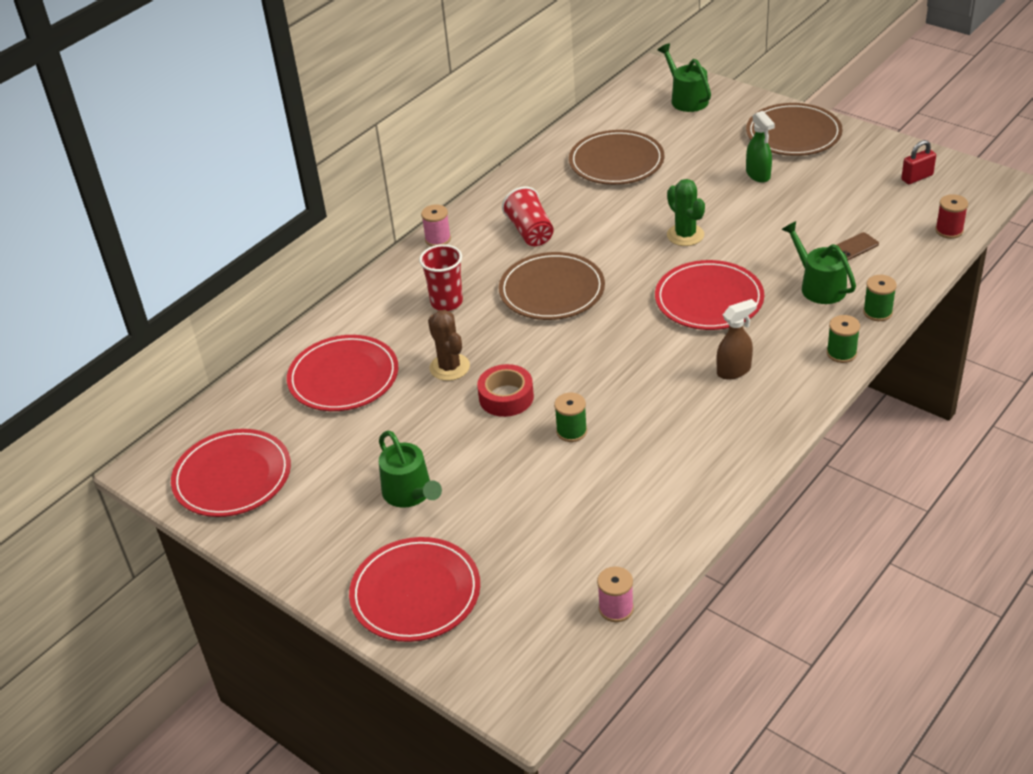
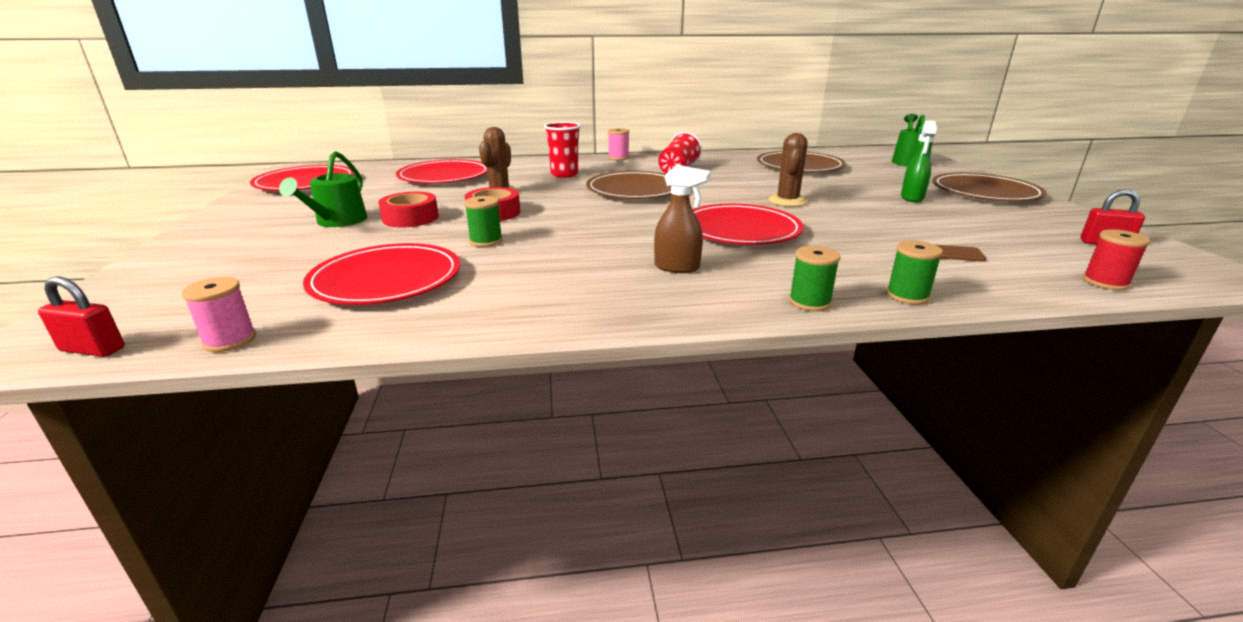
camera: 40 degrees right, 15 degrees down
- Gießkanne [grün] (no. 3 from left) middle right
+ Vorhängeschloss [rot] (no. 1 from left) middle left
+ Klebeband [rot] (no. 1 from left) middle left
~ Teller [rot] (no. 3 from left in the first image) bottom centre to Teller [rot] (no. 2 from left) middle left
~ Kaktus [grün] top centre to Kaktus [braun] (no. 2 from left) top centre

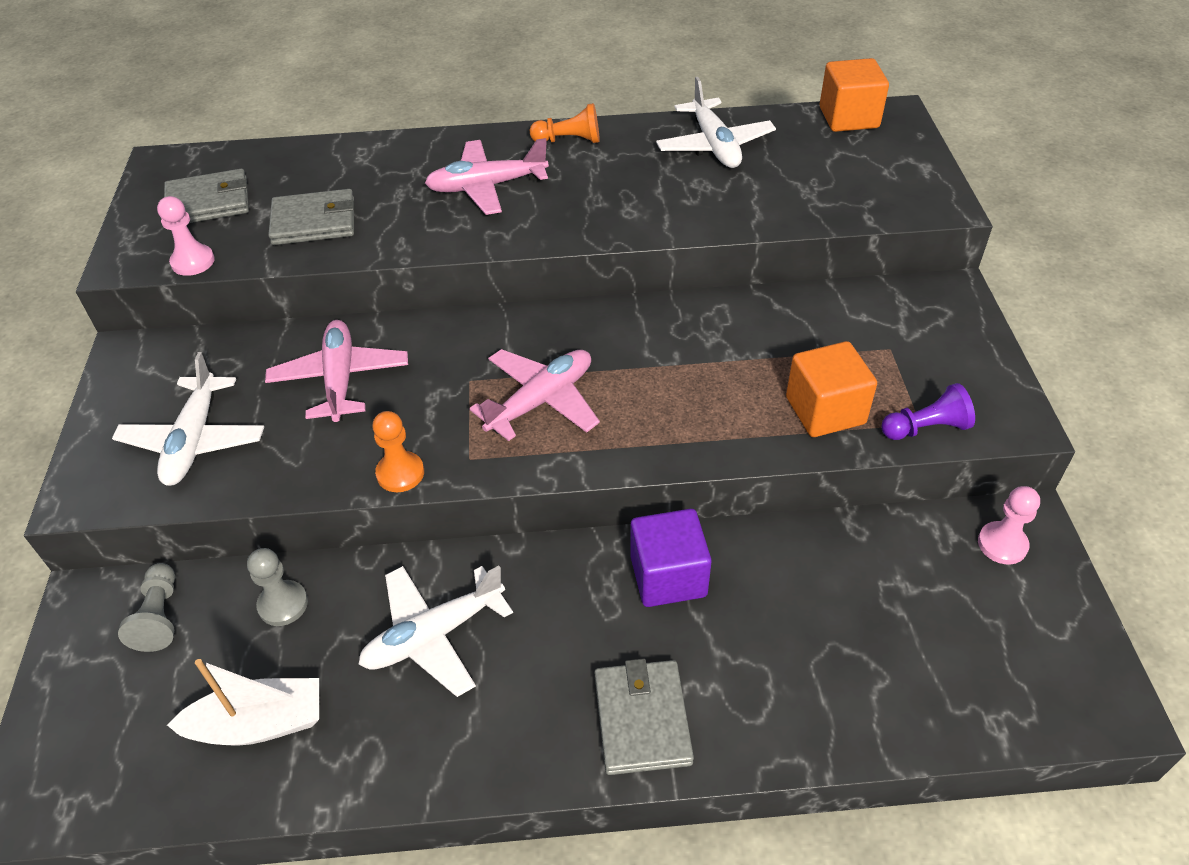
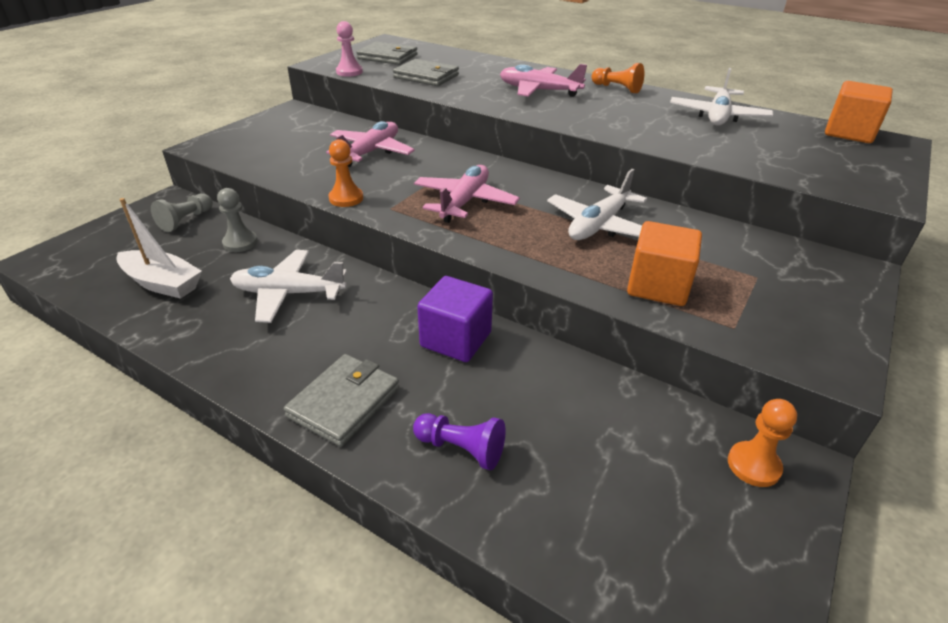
camera: 35 degrees right, 10 degrees down
~ Flugzeug [weiß] (no. 1 from left in the first image) middle left to Flugzeug [weiß] (no. 2 from left) top centre
~ Bauer [lila] middle right to bottom centre
~ Bauer [rosa] (no. 2 from left) middle right to Bauer [orange] (no. 3 from left) bottom right
~ Flugzeug [rosa] (no. 3 from left in the first image) centre = top centre 60 degrees counterclockwise

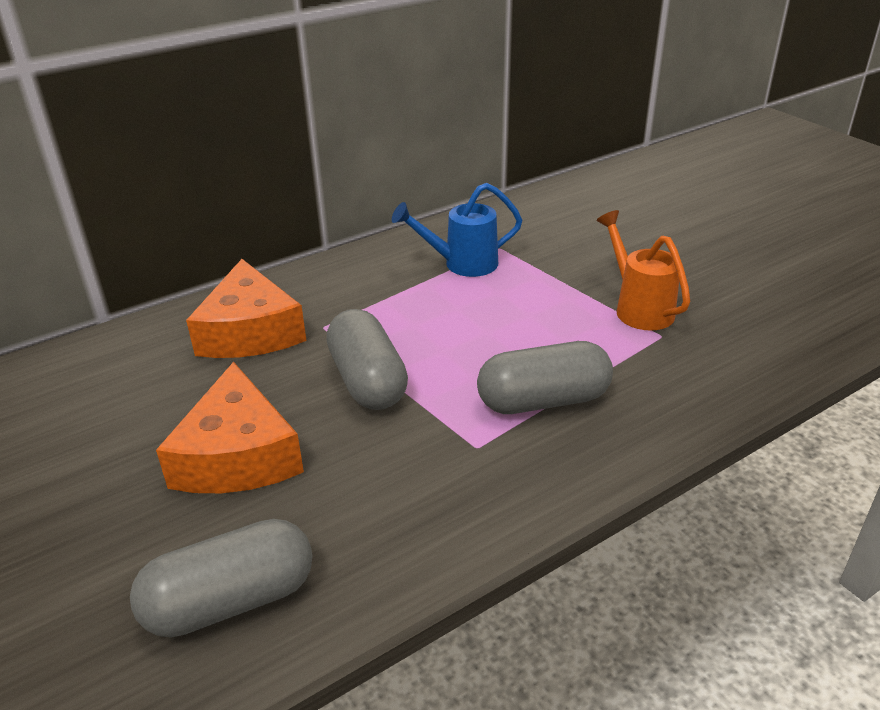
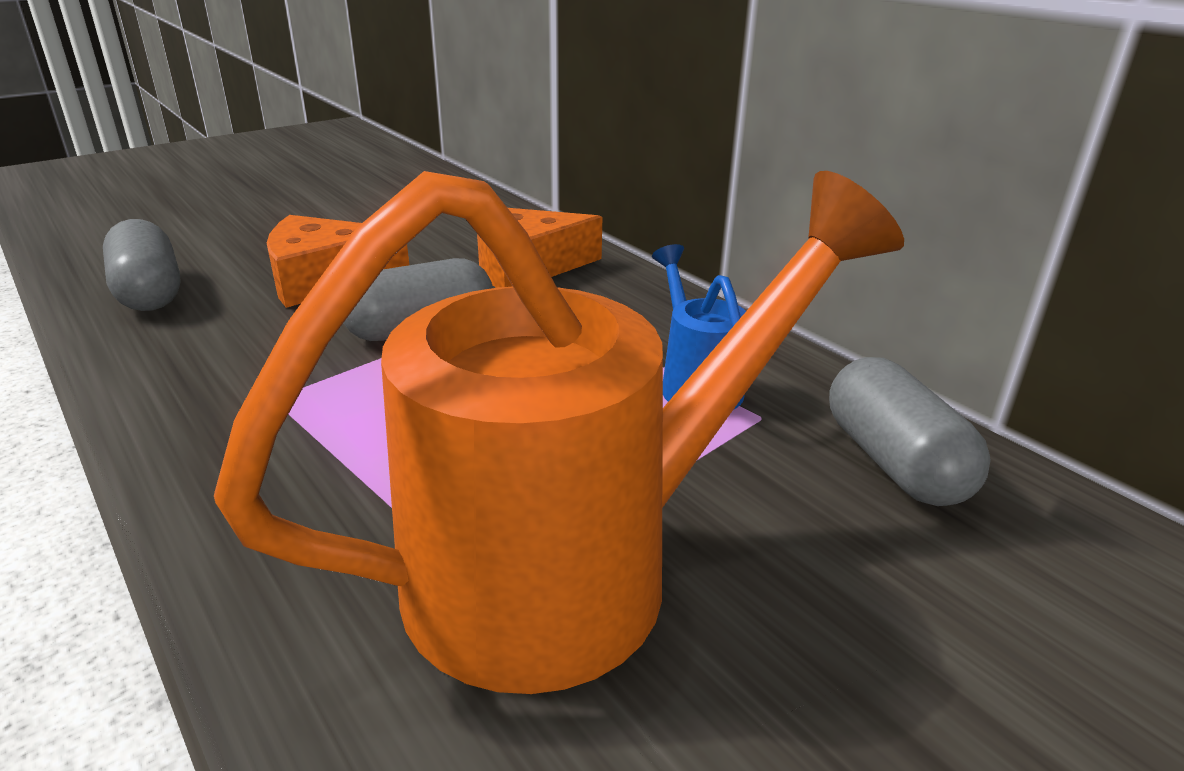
camera: 85 degrees right, 5 degrees down
~ Kapsel [grau] (no. 3 from left) centre to middle right
~ Gießkanne [orange] middle right = centre x2.29

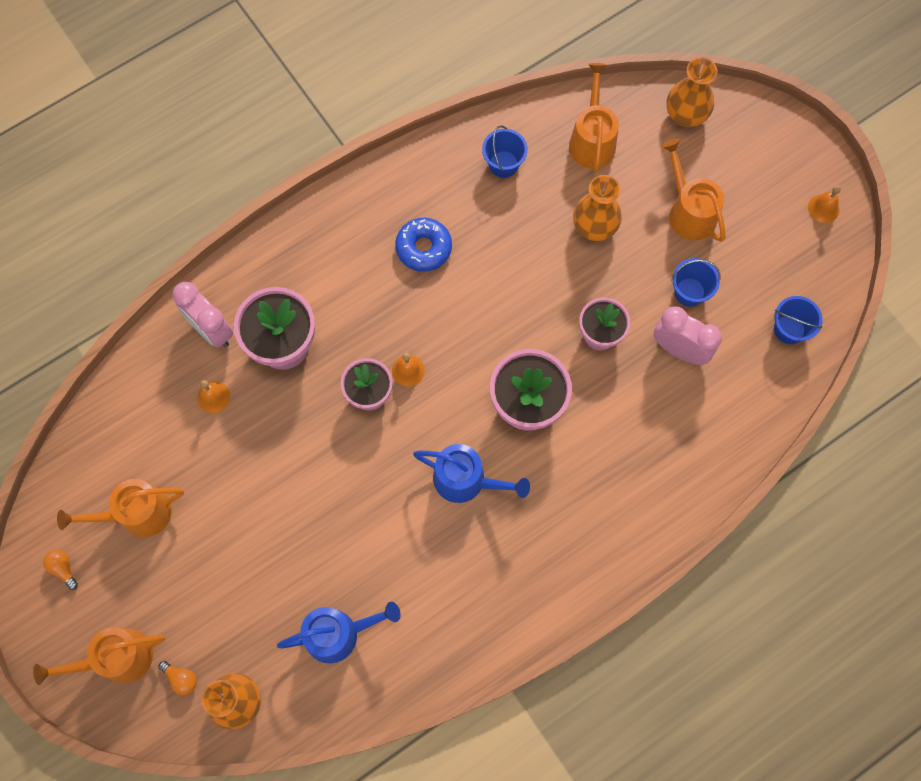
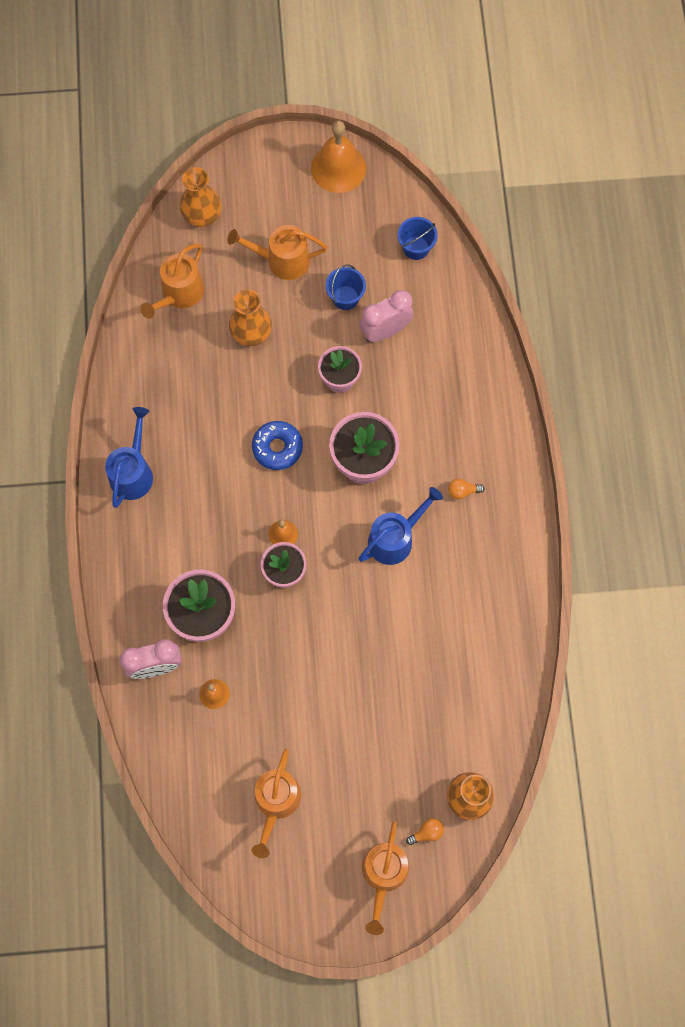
camera: 60 degrees left, 0 degrees up
- Eimer [blau] (no. 1 from left) top centre
~ Glühbirne [orange] (no. 1 from left in the first image) bottom left to Glühbirne [orange] (no. 2 from left) middle right
~ Gießkanne [blau] (no. 1 from left) bottom centre to middle left
~ Donut [blau] top centre to centre
~ Gießkanne [orange] (no. 3 from left in the first image) top centre = top left 90 degrees counterclockwise
~ Glocke [orange] (no. 3 from left) top right = top centre x2.04

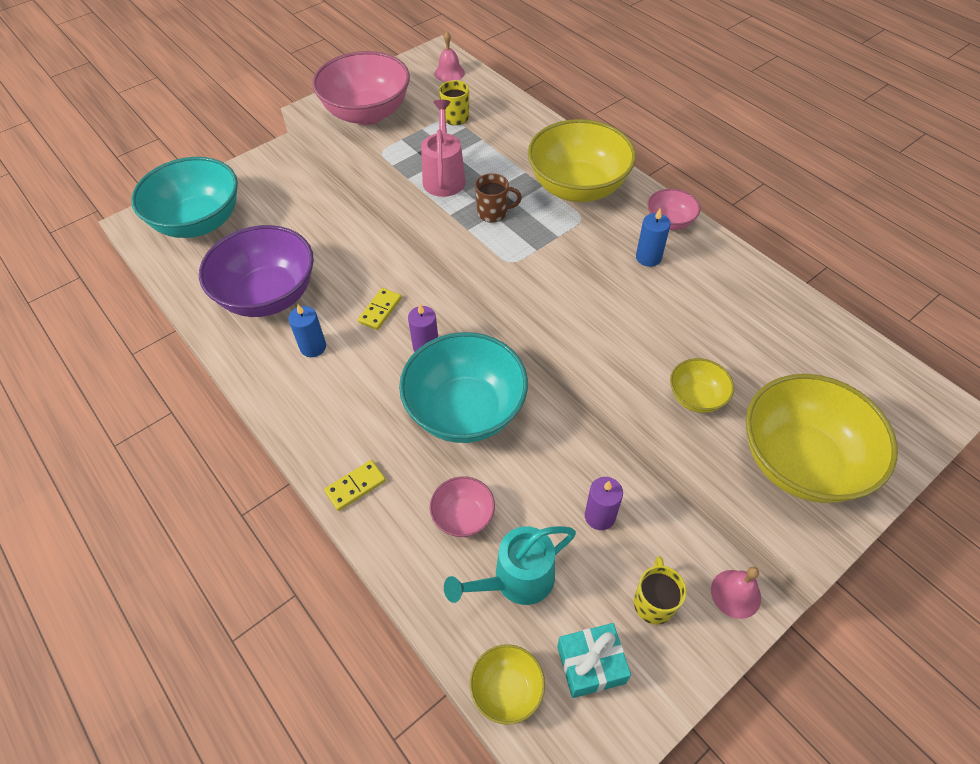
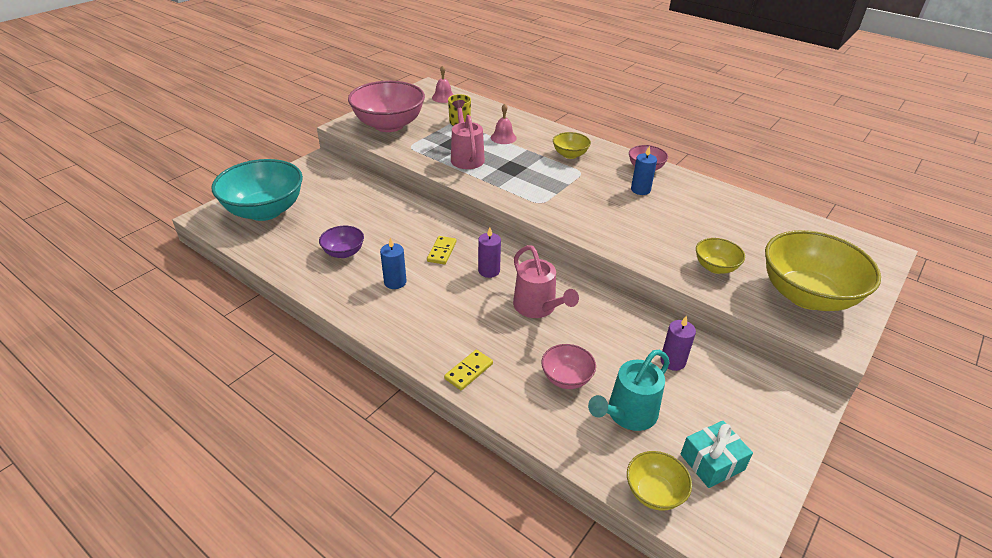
camera: 15 degrees left, 15 degrees down
- Tasse [braun] top centre
- Tasse [gelb] (no. 2 from left) bottom right
~ Glocke [rosa] (no. 2 from left) bottom right to top centre
~ Schüssel [türkis] (no. 2 from left) centre to Gießkanne [rosa] (no. 2 from left) centre
~ Schüssel [lila] middle left = centre x0.48
~ Schüssel [gelb] (no. 2 from left in the first image) top centre = top centre x0.48

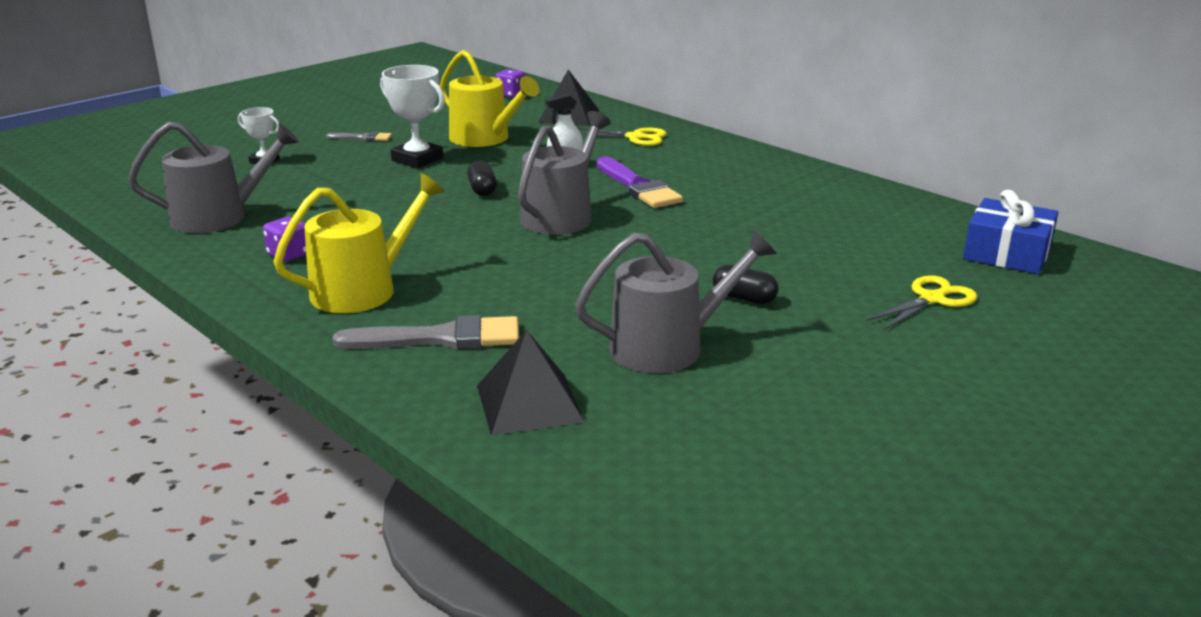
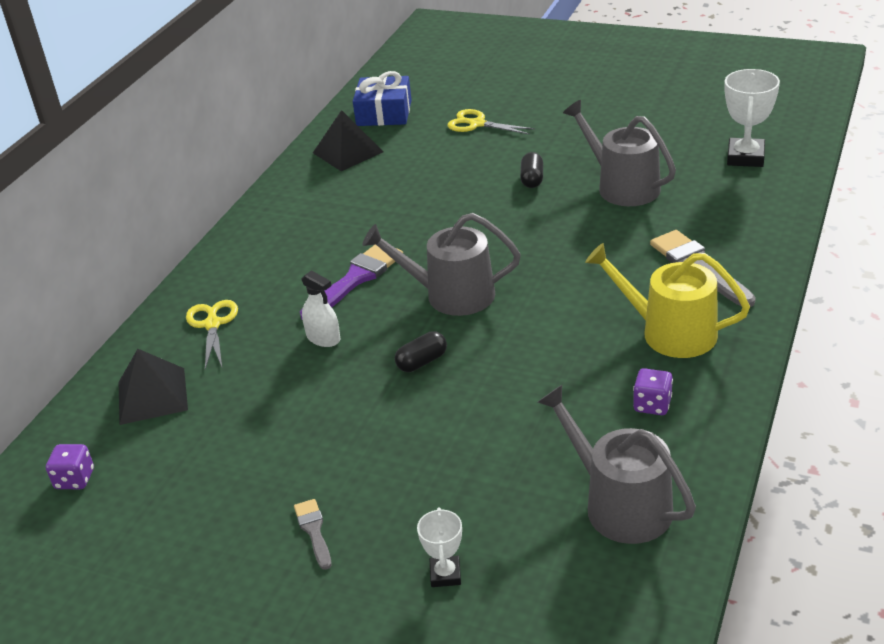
camera: 110 degrees left, 10 degrees up
- Gießkanne [gelb] (no. 2 from left) top centre
~ Pokal [weiß] (no. 2 from left) top centre to top right
~ Pyramide [schwarz] (no. 1 from left in the first image) centre to Pyramide [schwarz] (no. 2 from left) top centre

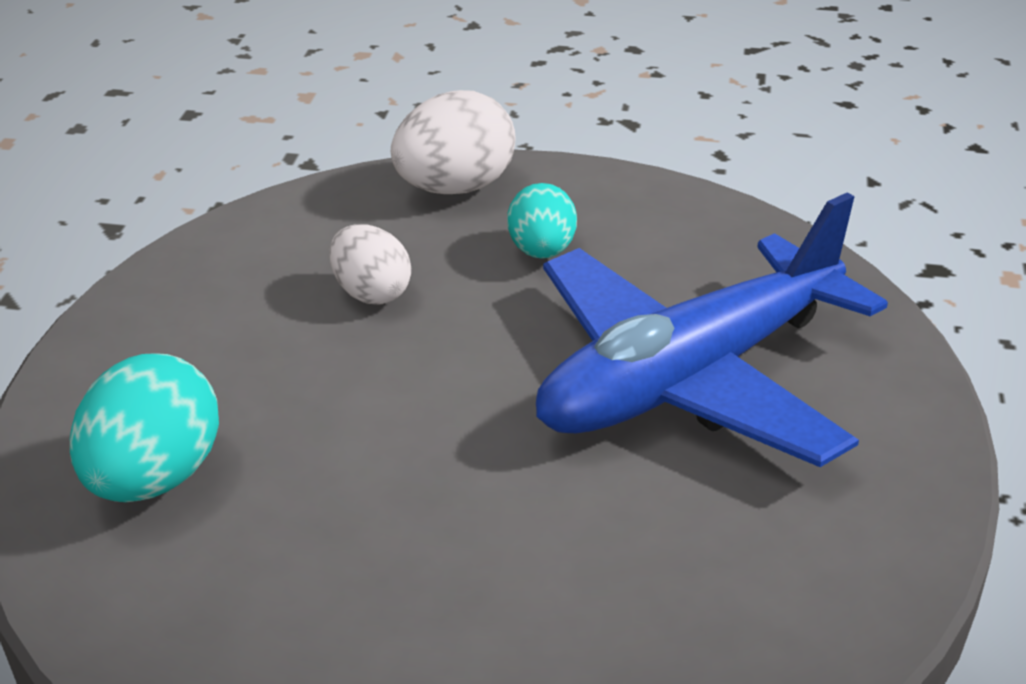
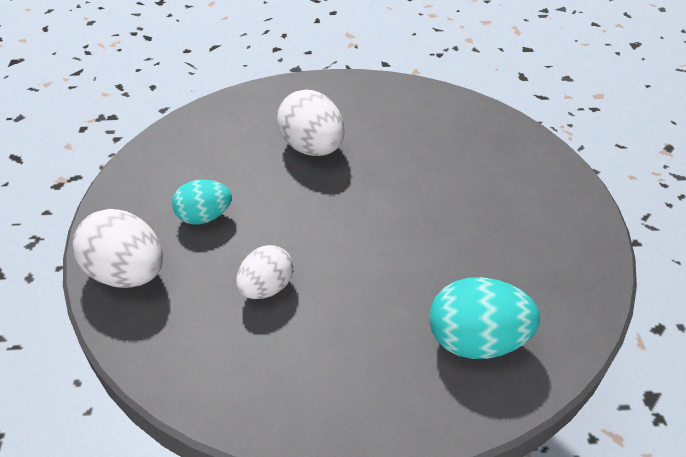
camera: 105 degrees left, 10 degrees up
~ Flugzeug [blau] middle right to Ei [weiß] (no. 3 from left) top centre

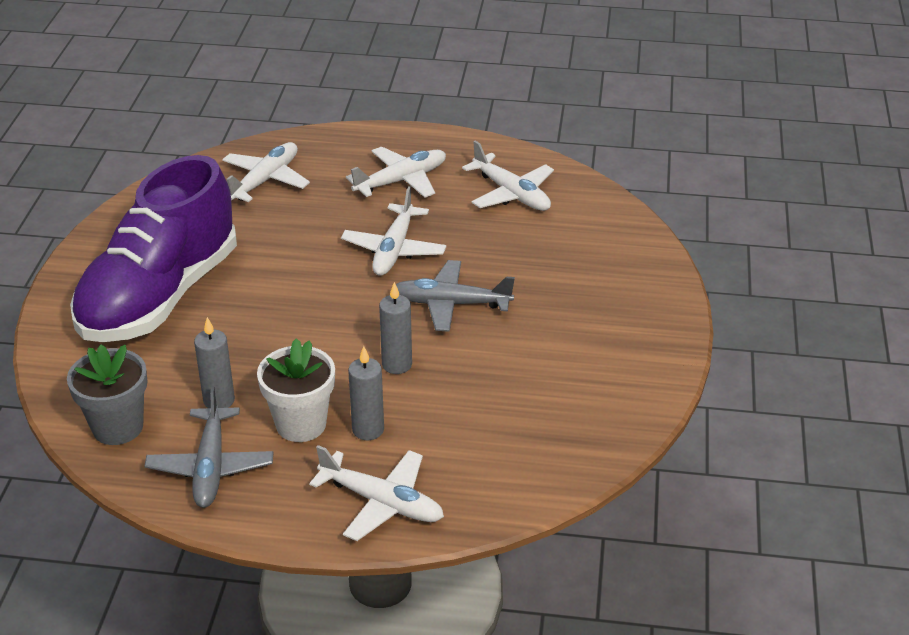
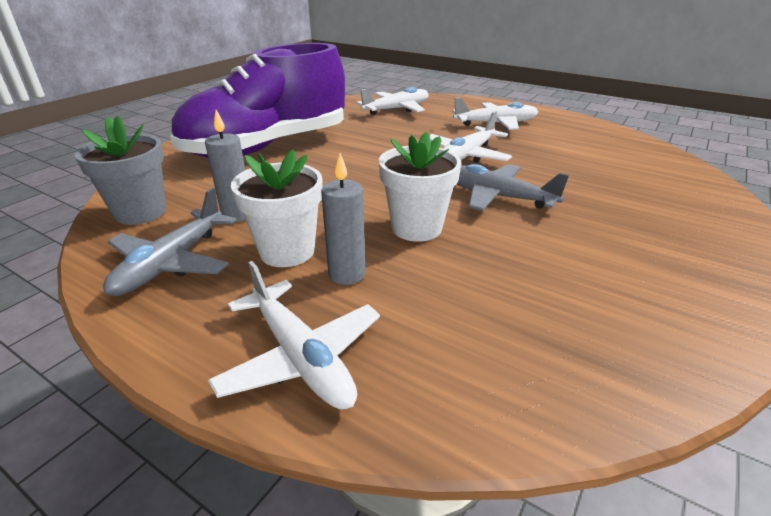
camera: 25 degrees right, 5 degrees down
- Flugzeug [weiß] (no. 5 from left) top centre
~ Kerze [grau] (no. 3 from left) centre to Blumentopf [weiß] (no. 2 from left) centre

